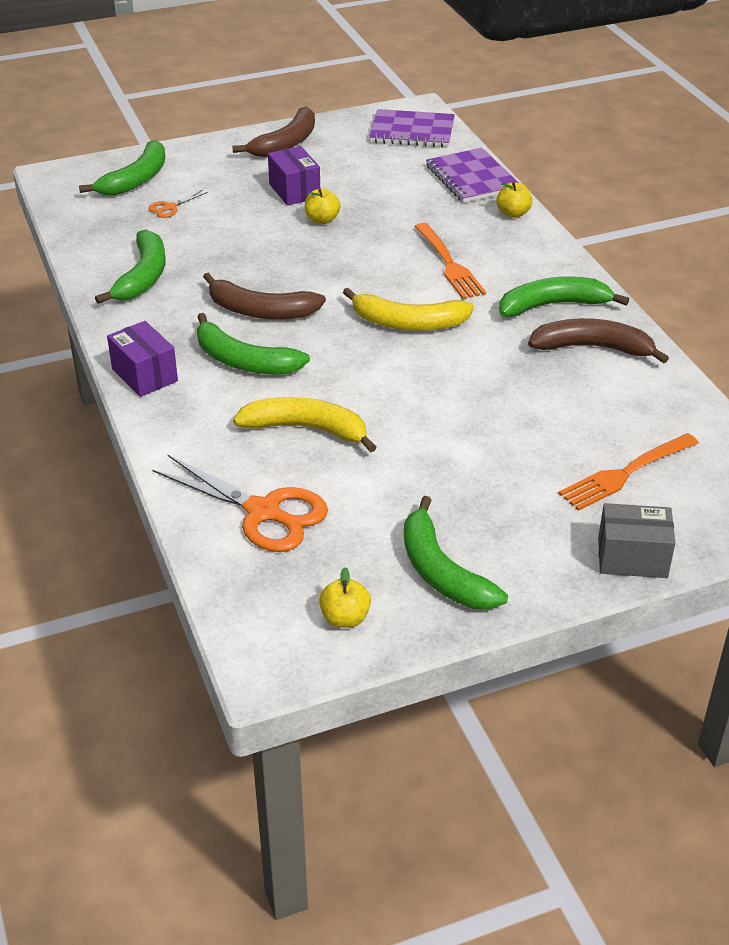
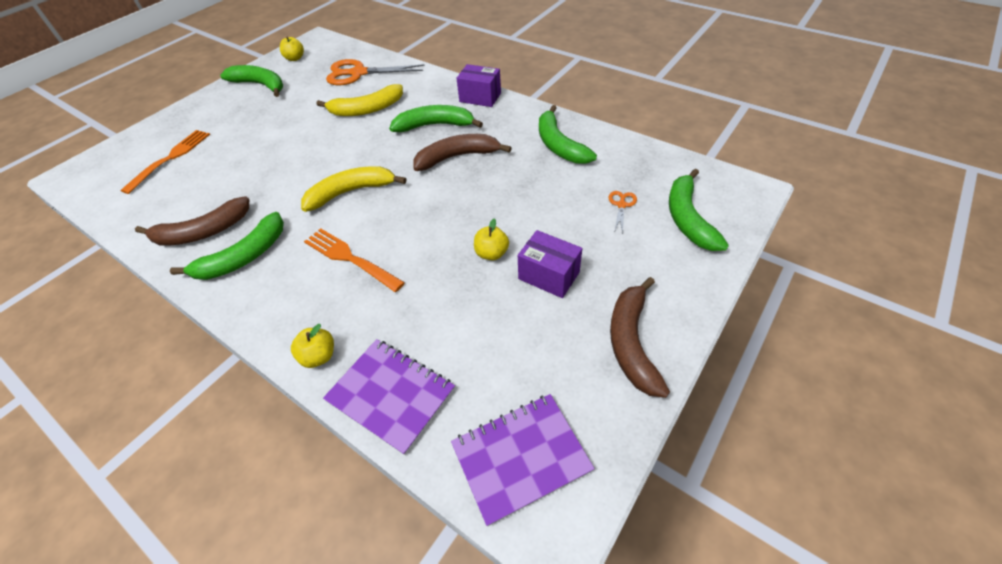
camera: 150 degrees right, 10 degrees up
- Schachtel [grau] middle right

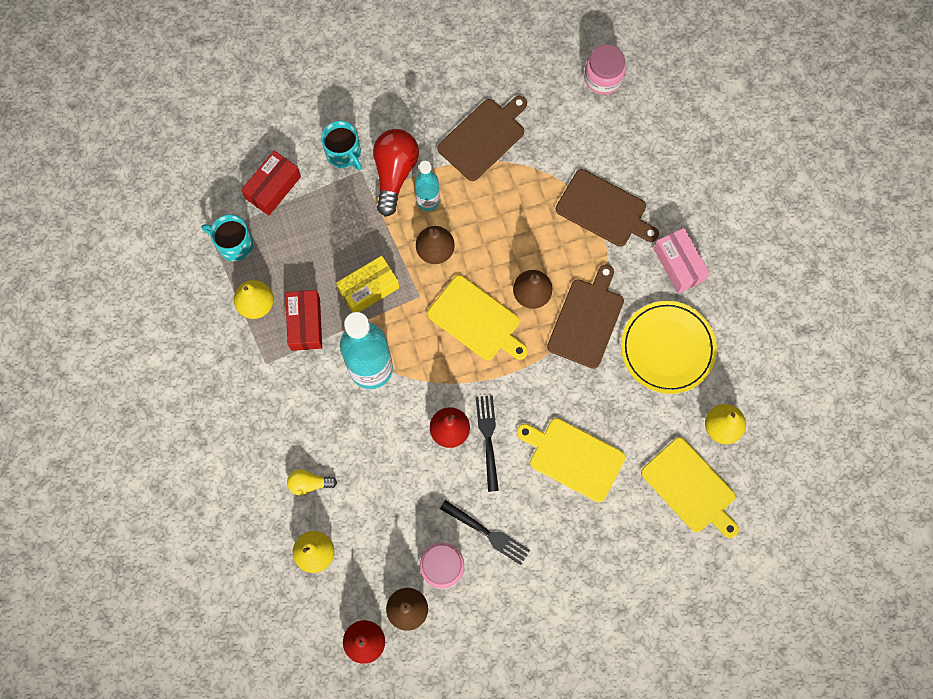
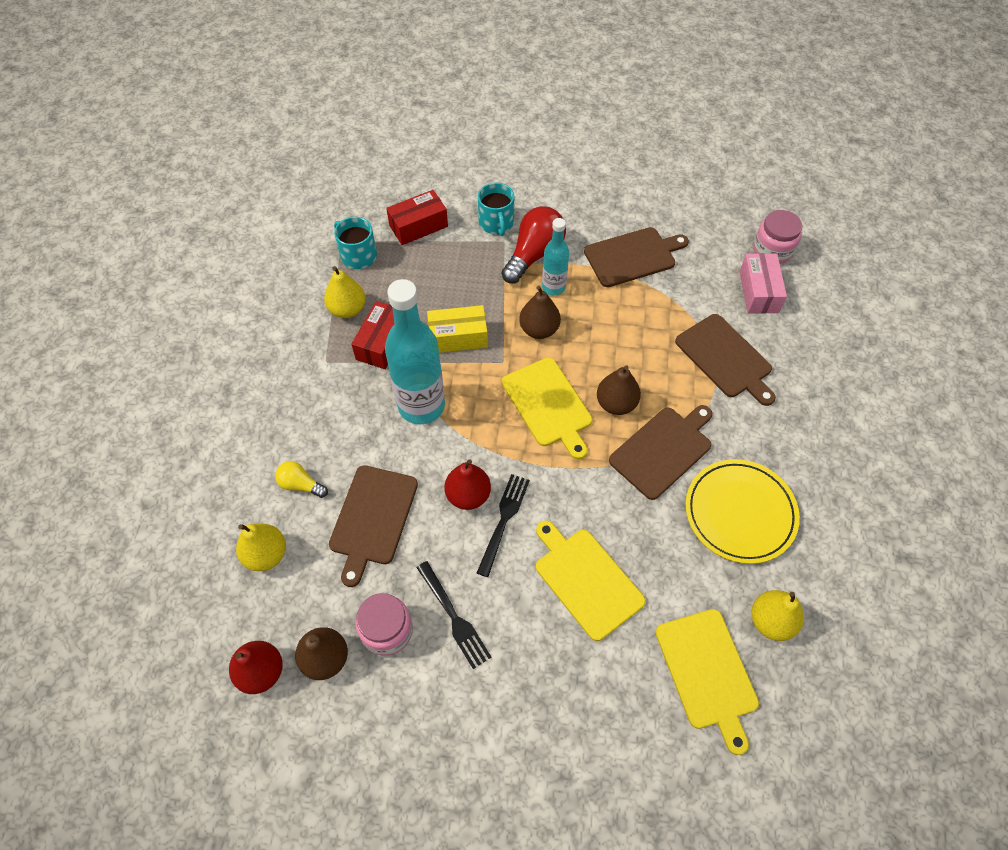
camera: 25 degrees right, 15 degrees down
+ Schneidebrett [braun] (no. 1 from left) centre
~ Schachtel [rosa] middle right to top right

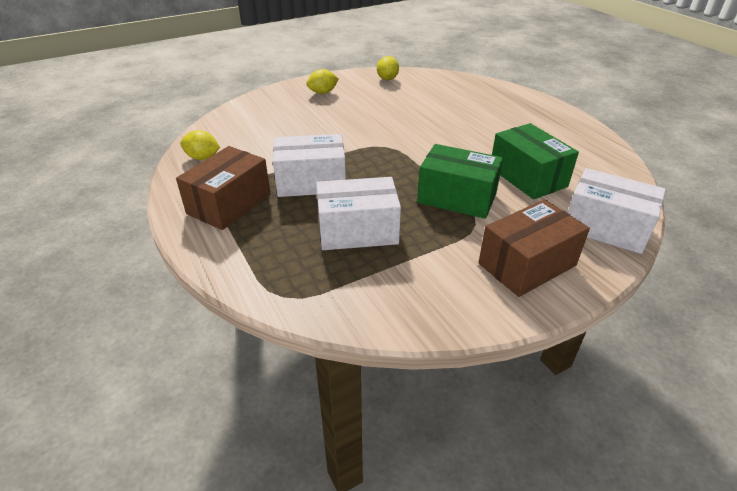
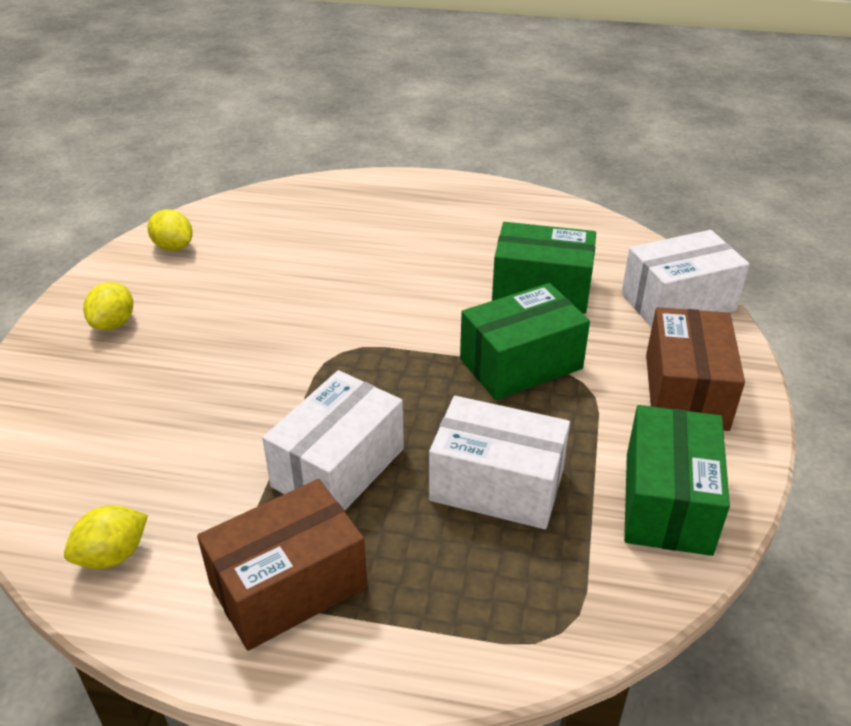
camera: 50 degrees left, 0 degrees up
+ Schachtel [grün] (no. 3 from left) middle right
~ Schachtel [braun] (no. 1 from left) middle left = bottom left 75 degrees clockwise
~ Schachtel [weiß] (no. 2 from left) centre = centre 75 degrees clockwise

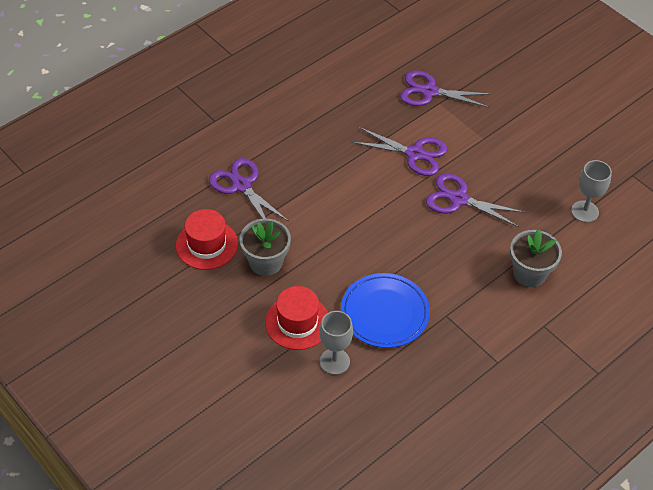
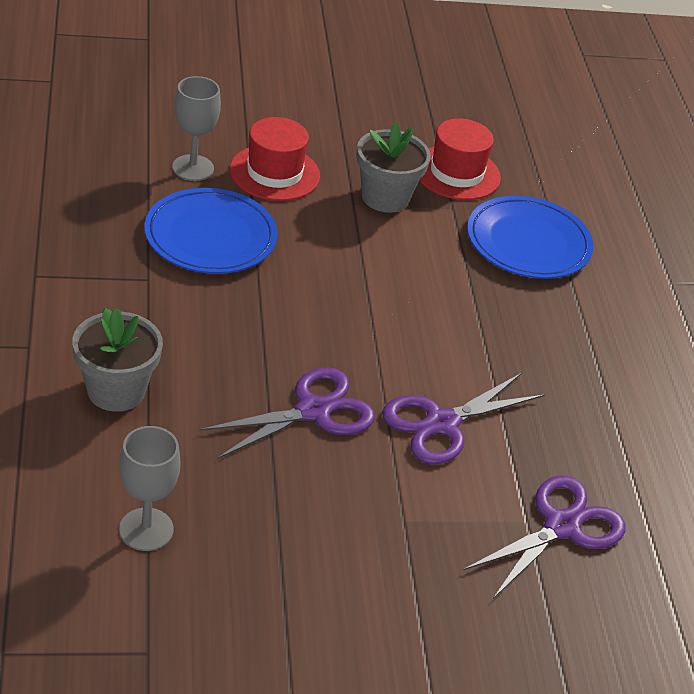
camera: 120 degrees right, 10 degrees down
~ Schere [lila] (no. 1 from left) centre to Teller [blau] (no. 2 from left) middle right

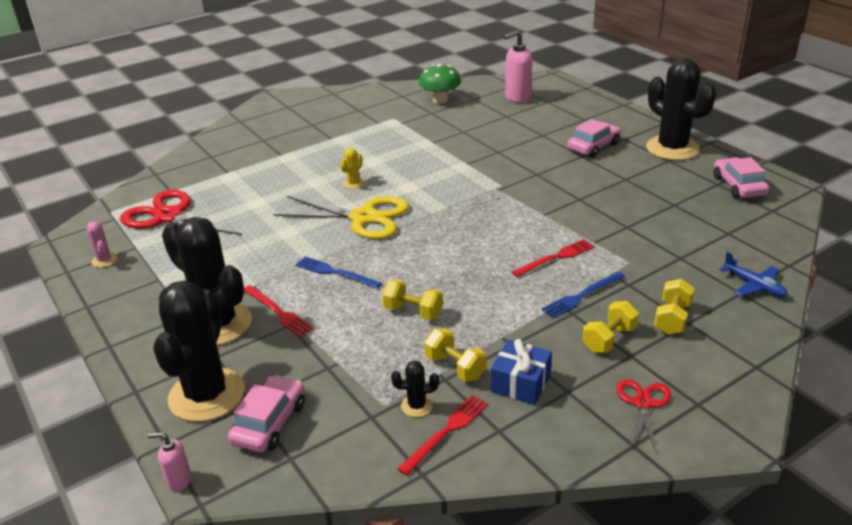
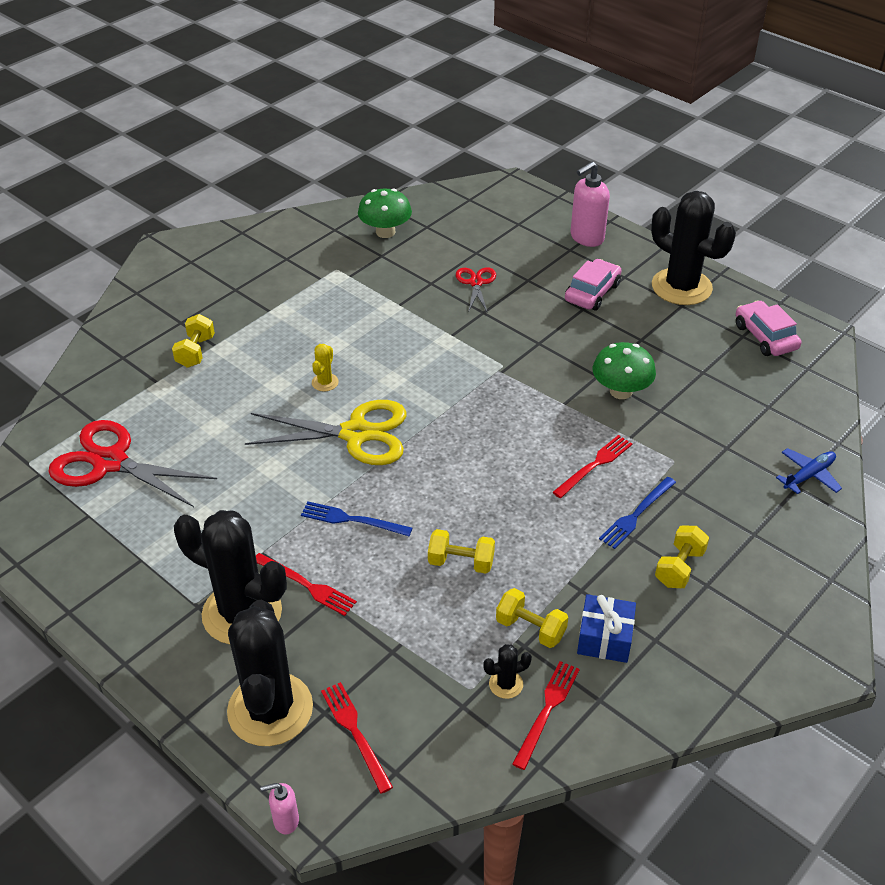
camera: 15 degrees left, 10 degrees up
- Kaktus [rosa] middle left
+ Pilz [grün] (no. 2 from left) middle right
~ Seifenspender [rosa] (no. 2 from left) top centre to top right
~ Schere [rot] (no. 2 from left) bottom right to top centre
~ Hantel [gelb] (no. 4 from left in the first image) middle right to Hantel [gelb] (no. 1 from left) middle left
~ Auto [rosa] (no. 1 from left) bottom left to Gabel [rot] (no. 2 from left) bottom centre
~ Flugzeug [blau] middle right = middle right 75 degrees counterclockwise

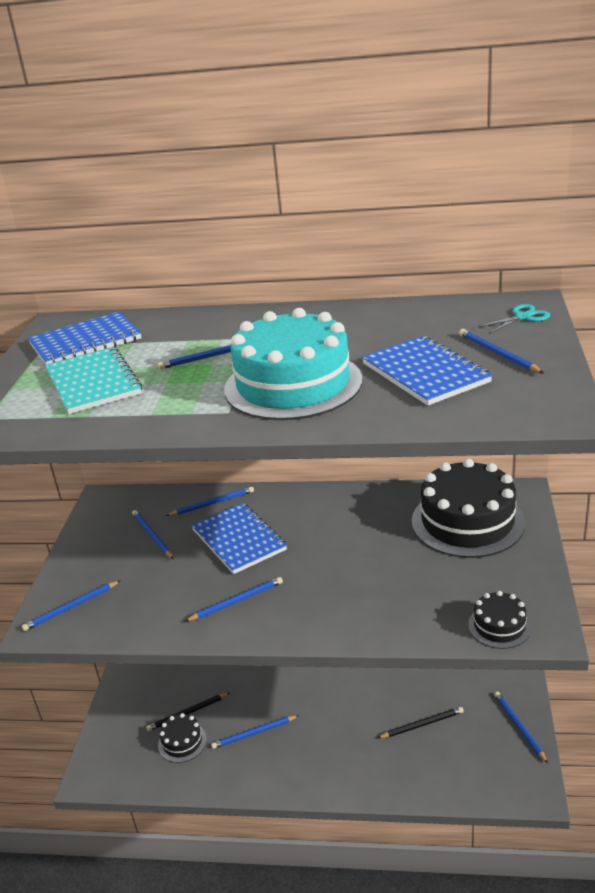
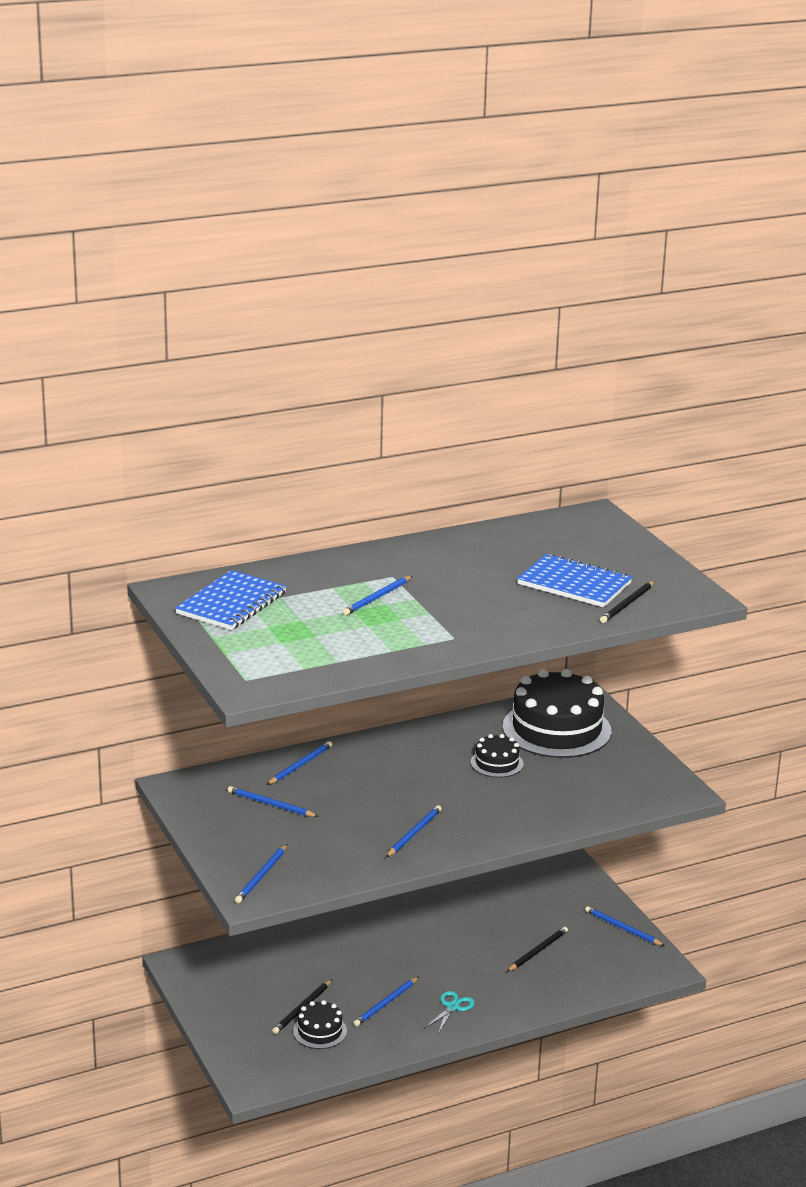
camera: 35 degrees left, 5 degrees down
- Notizbuch [türkis] middle left
- Notizbuch [blau] (no. 2 from left) centre
- Kuchen [türkis] centre
- Bleistift [blau] (no. 7 from left) middle right
+ Bleistift [schwarz] (no. 3 from left) middle right
~ Kuchen [schwarz] (no. 3 from left in the first image) bottom right to Kuchen [schwarz] (no. 2 from left) centre
~ Schere [türkis] middle right to bottom centre

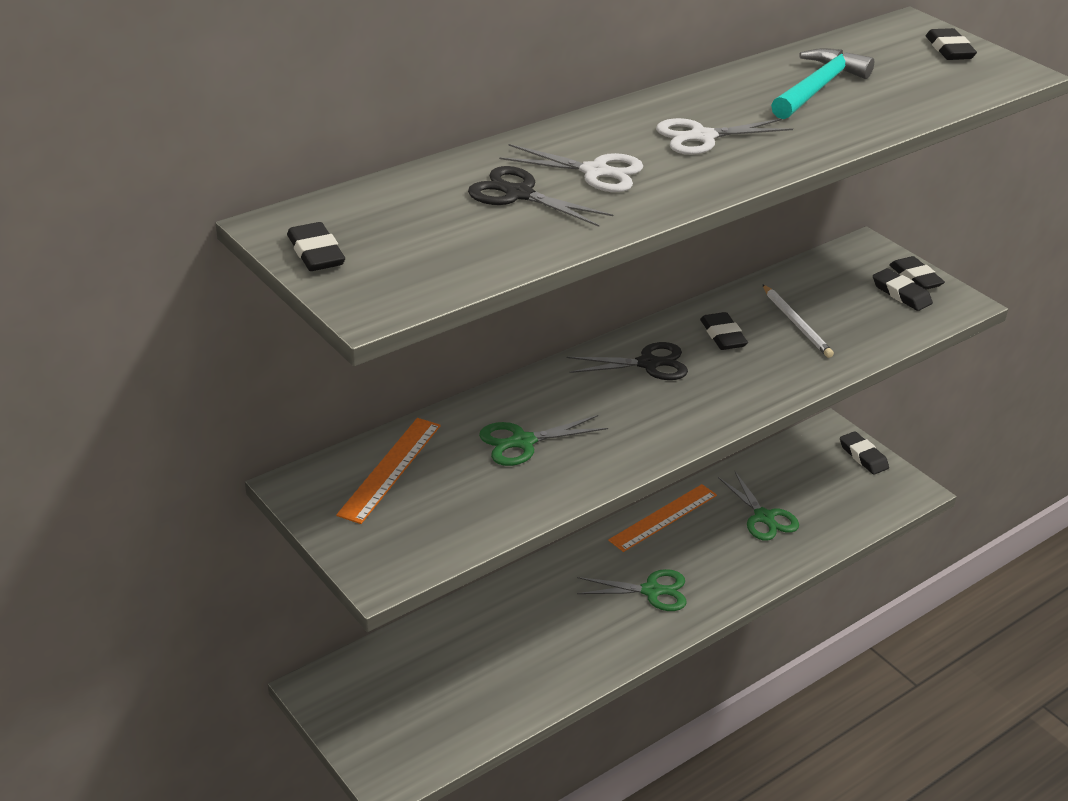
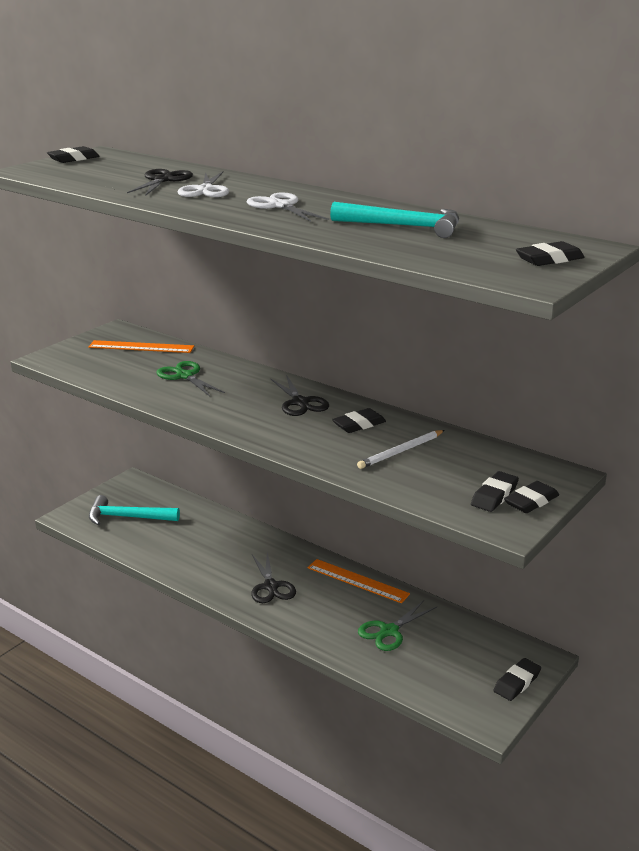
camera: 75 degrees right, 10 degrees down
+ Hammer [türkis] (no. 1 from left) middle left
~ Schere [grün] (no. 2 from left) bottom centre to Schere [schwarz] (no. 2 from left) bottom centre

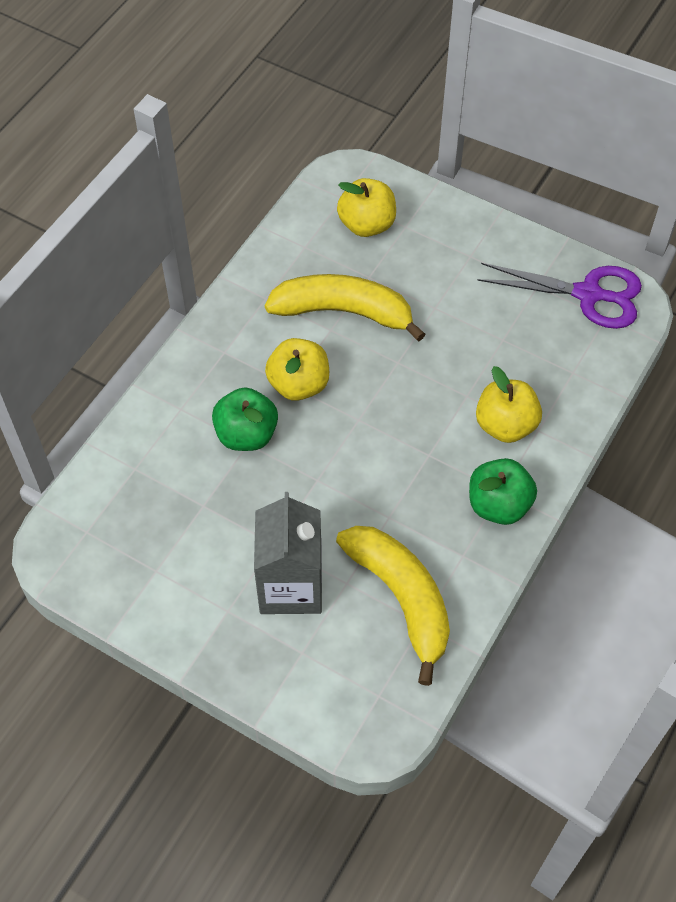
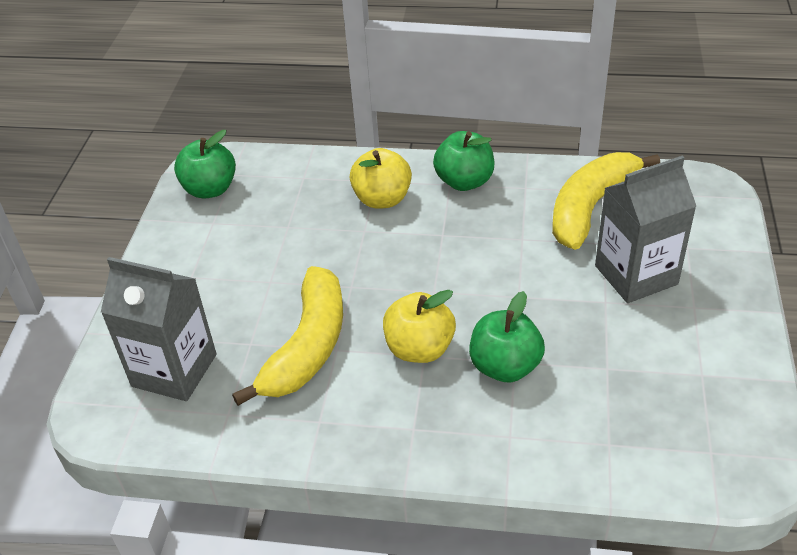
camera: 110 degrees left, 15 degrees down
~ Apfel [gelb] (no. 2 from left) top centre to Getränkekarton [grau] (no. 1 from left) middle left
~ Schere [lila] top right to Apfel [grün] (no. 1 from left) top left
~ Banane [gelb] (no. 1 from left) centre = centre 150 degrees counterclockwise

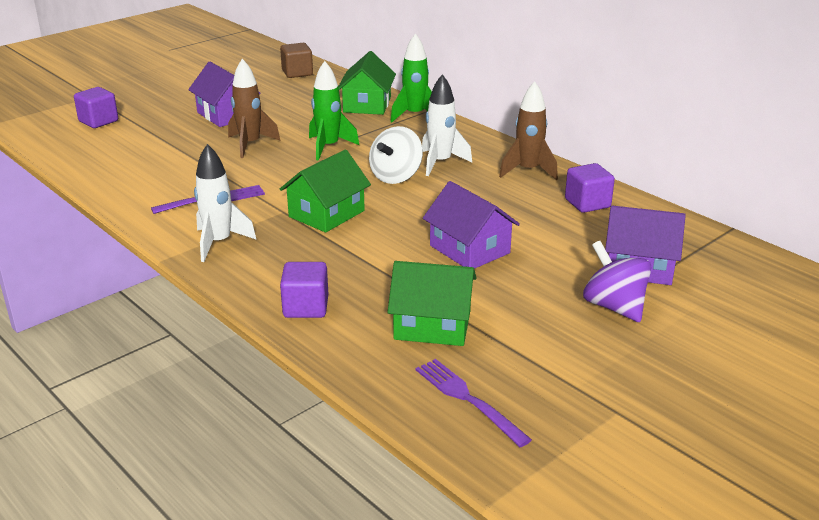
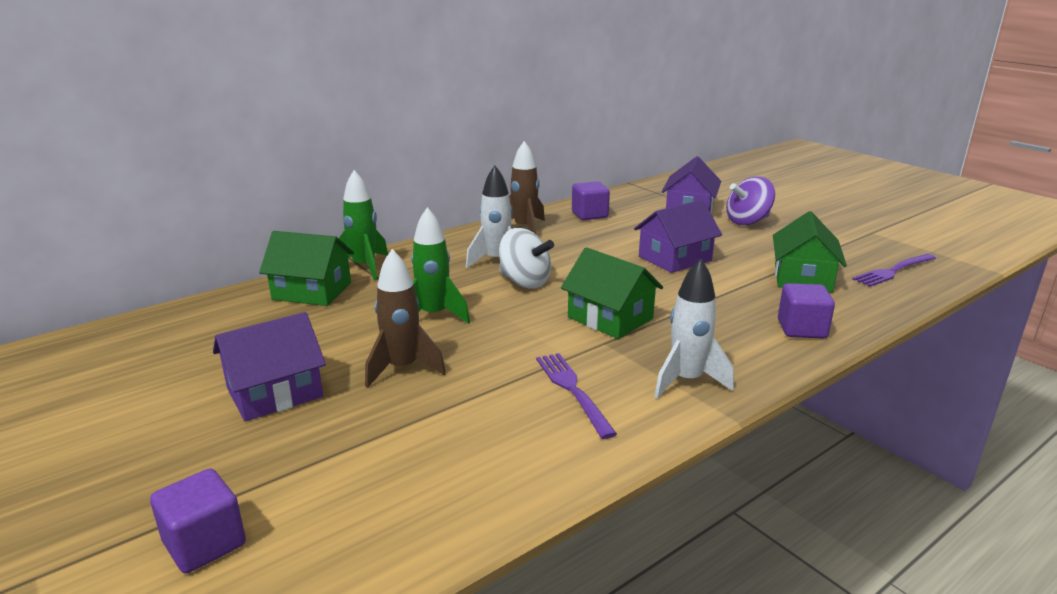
camera: 85 degrees left, 5 degrees down
- Kubus [braun] top centre

